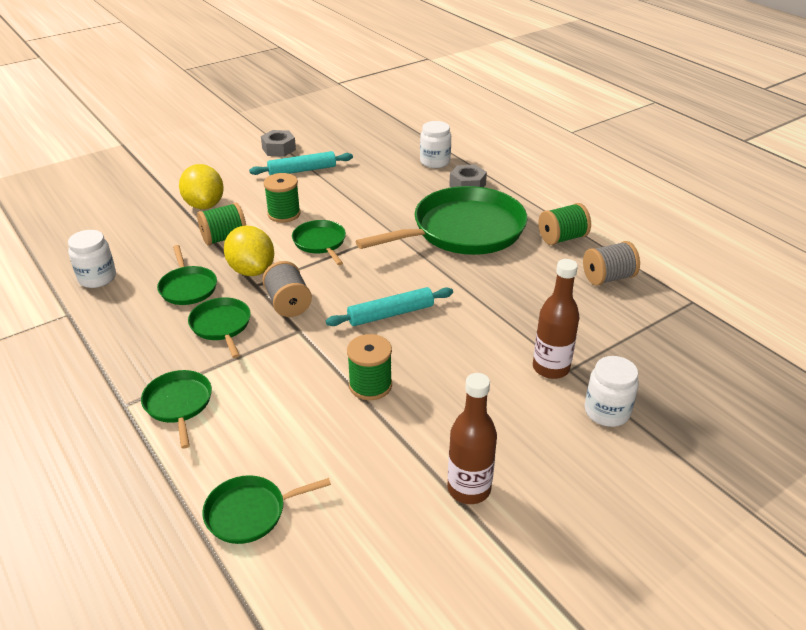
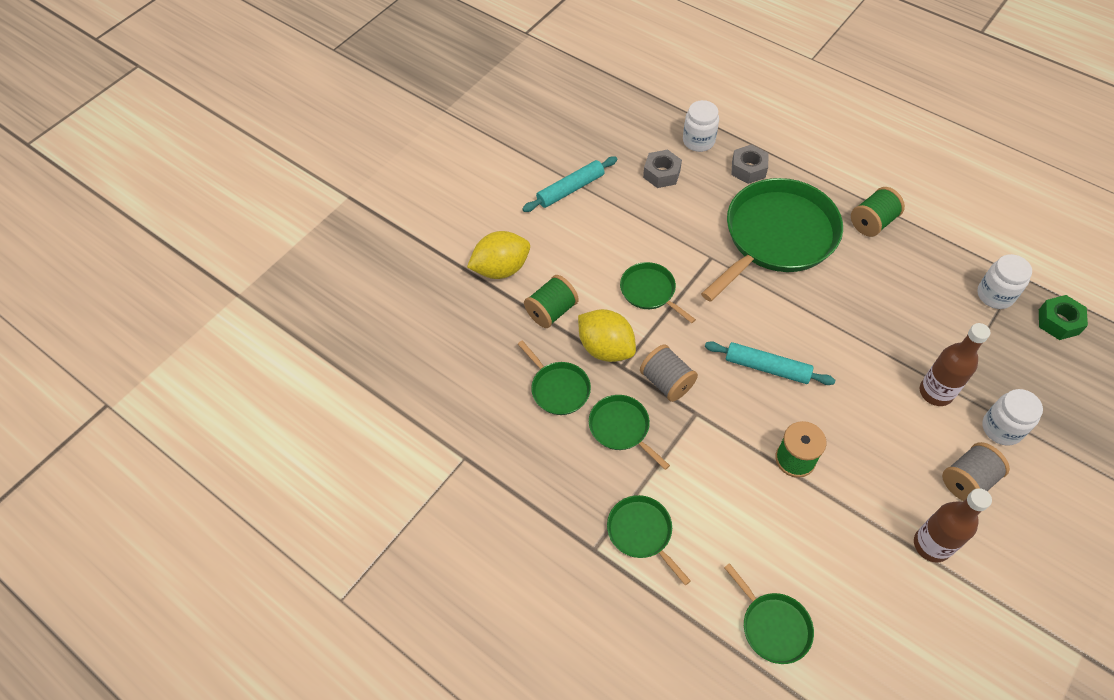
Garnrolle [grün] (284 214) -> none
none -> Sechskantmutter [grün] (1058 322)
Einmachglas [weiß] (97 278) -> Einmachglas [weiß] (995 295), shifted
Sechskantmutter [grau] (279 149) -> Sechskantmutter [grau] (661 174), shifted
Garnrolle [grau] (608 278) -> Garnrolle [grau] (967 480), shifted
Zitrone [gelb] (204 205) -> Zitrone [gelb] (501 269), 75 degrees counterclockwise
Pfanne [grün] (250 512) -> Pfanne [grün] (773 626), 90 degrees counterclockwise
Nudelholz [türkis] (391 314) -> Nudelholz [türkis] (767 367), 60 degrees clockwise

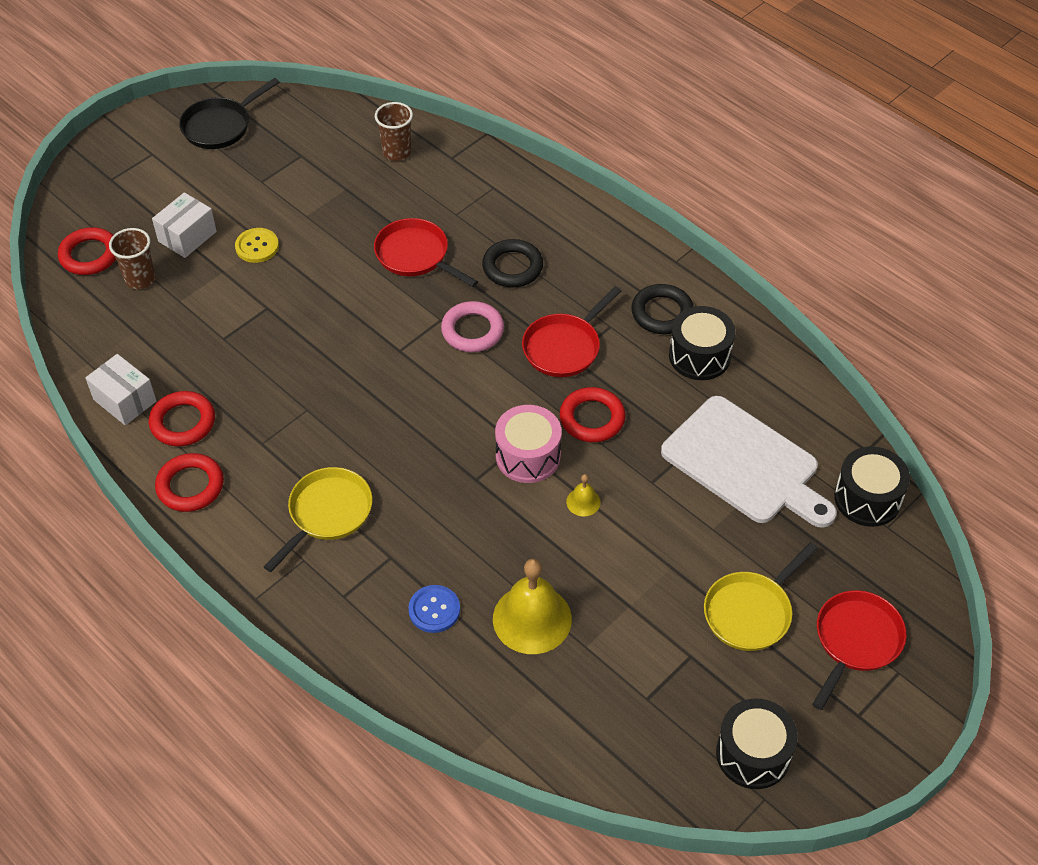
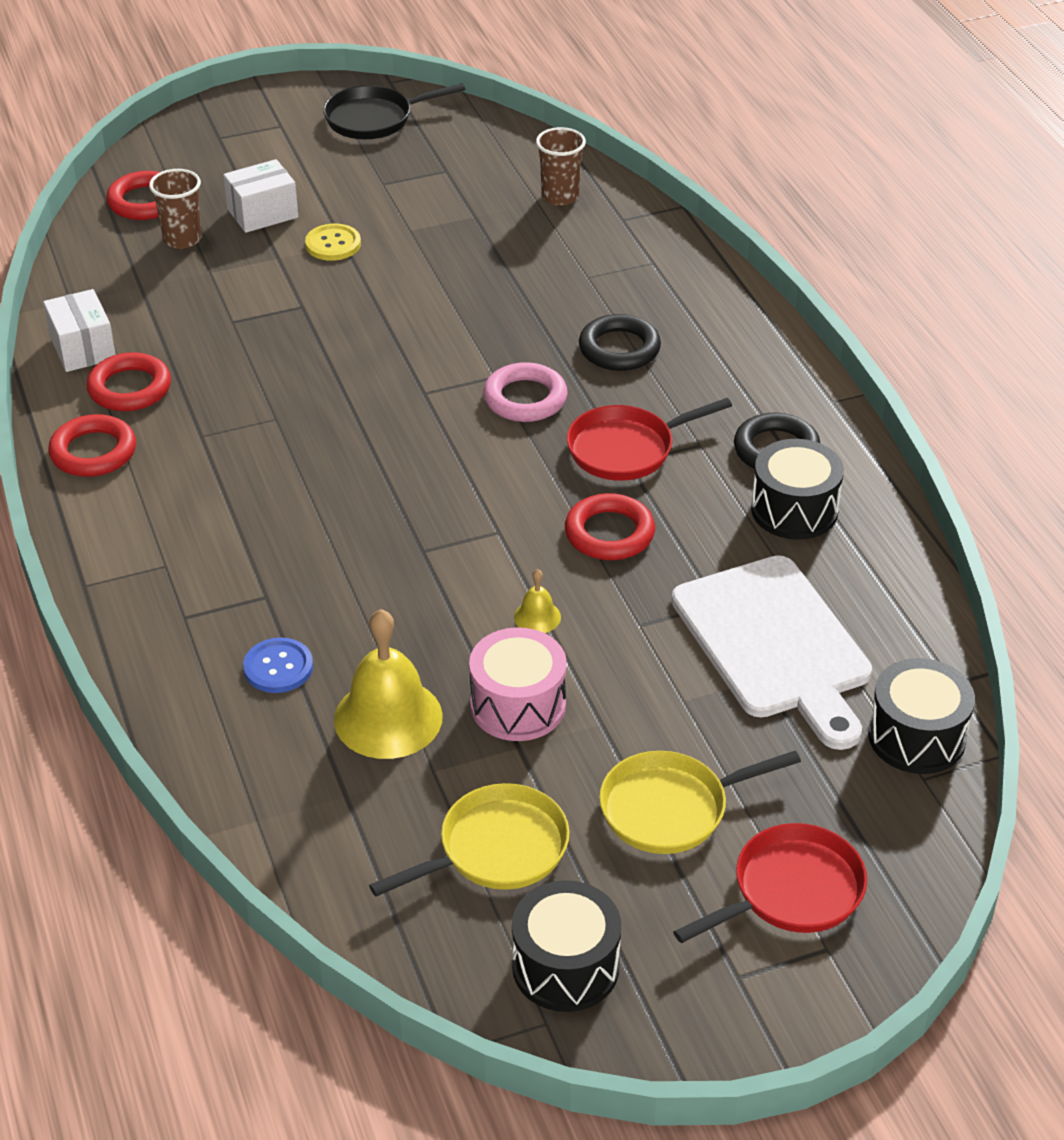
Pfanne [rot] (416 256) -> none
Pfanne [gelb] (327 514) -> Pfanne [gelb] (495 850), shifted
Trommel [rosa] (528 456) -> Trommel [rosa] (518 705), shifted

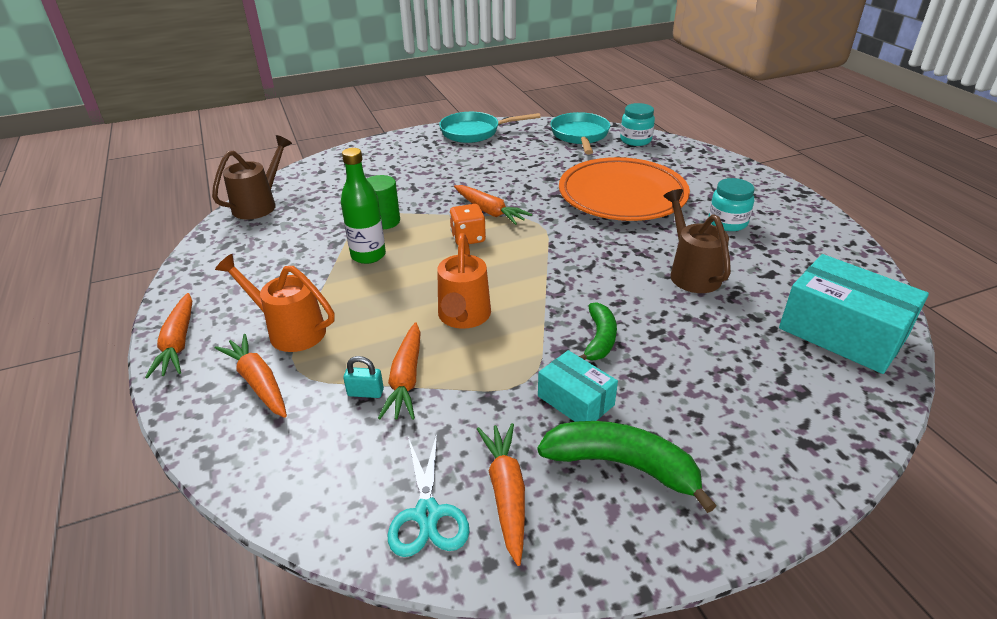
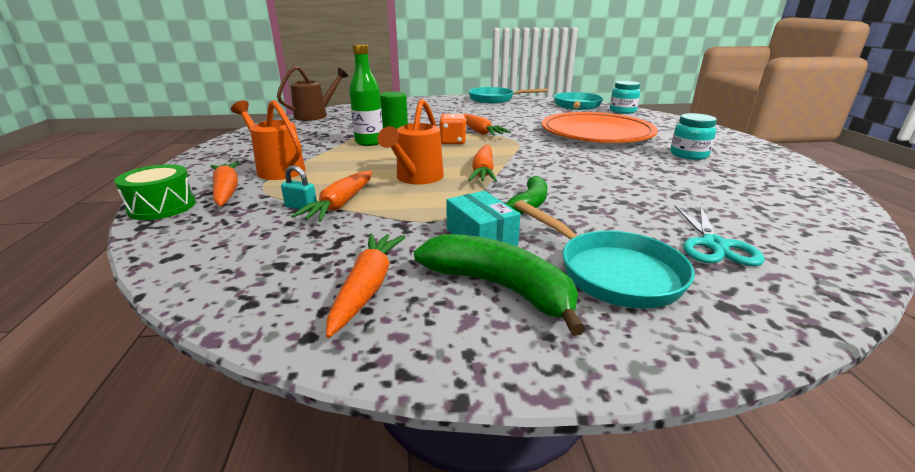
Gießkanne [braun] (691 273) -> none
Schachtel [türkis] (842 332) -> none
none -> Trommel [grün] (162 207)
none -> Pfanne [türkis] (612 272)
Karotte [orange] (178 343) -> Karotte [orange] (483 171), shifted
Schere [türkis] (427 514) -> Schere [türkis] (714 245), shifted

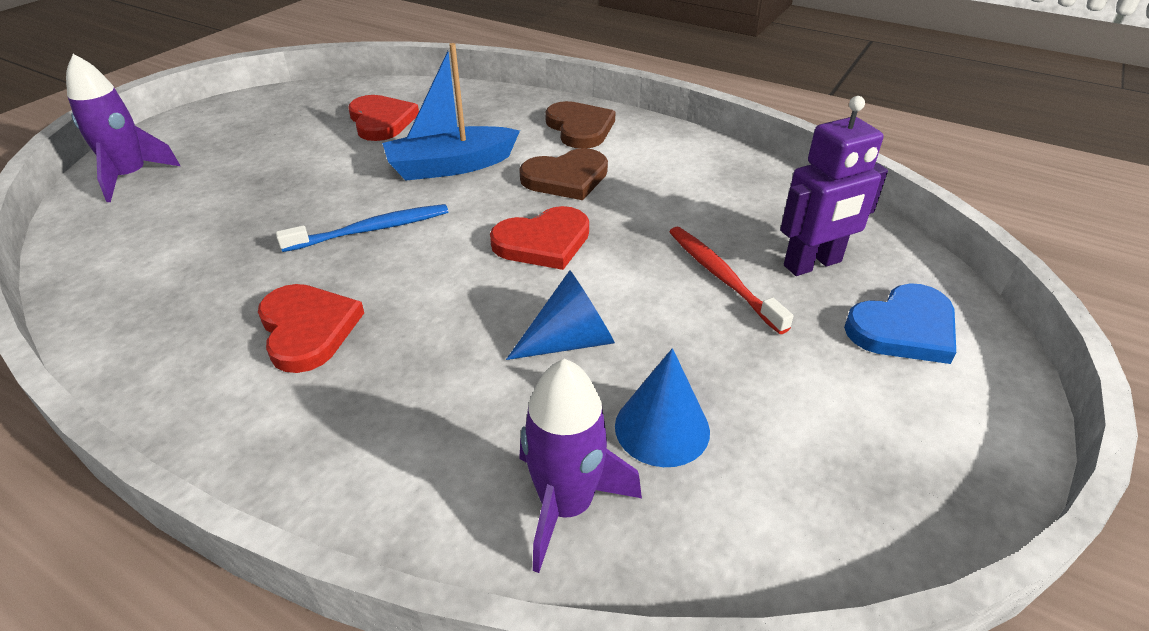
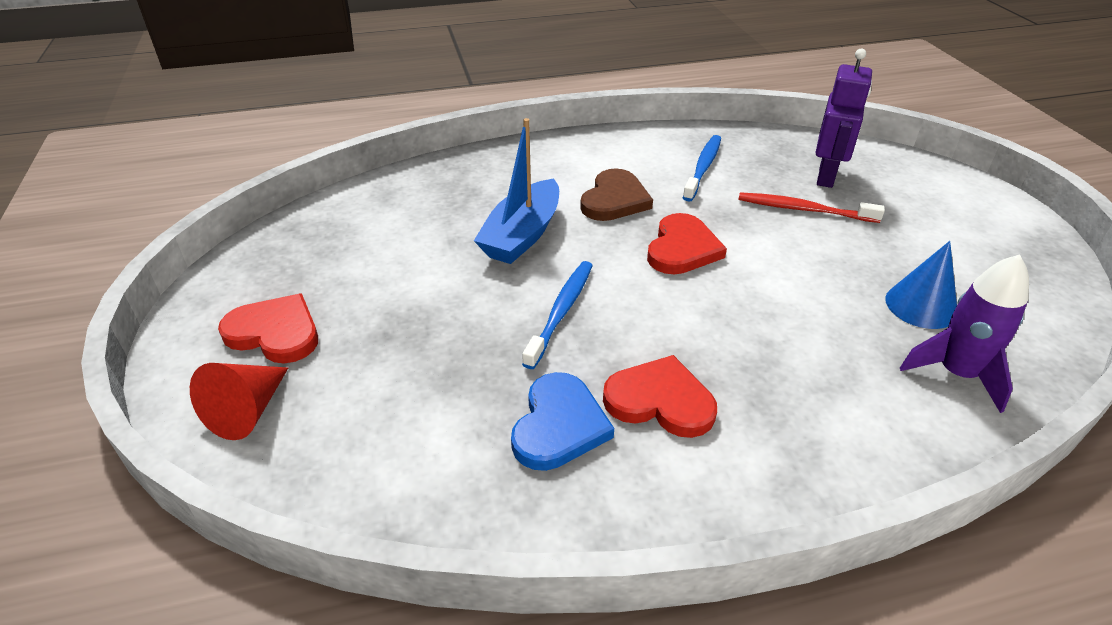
Kegel [blau] (570 341) -> none
Herz [braun] (580 128) -> none
none -> Zahnbürste [blau] (703 167)
Herz [rot] (381 121) -> Herz [rot] (275 332), shifted
Herz [blau] (903 328) -> Herz [blau] (559 425), shifted
Rakete [lila] (131 177) -> Kegel [rot] (248 411)

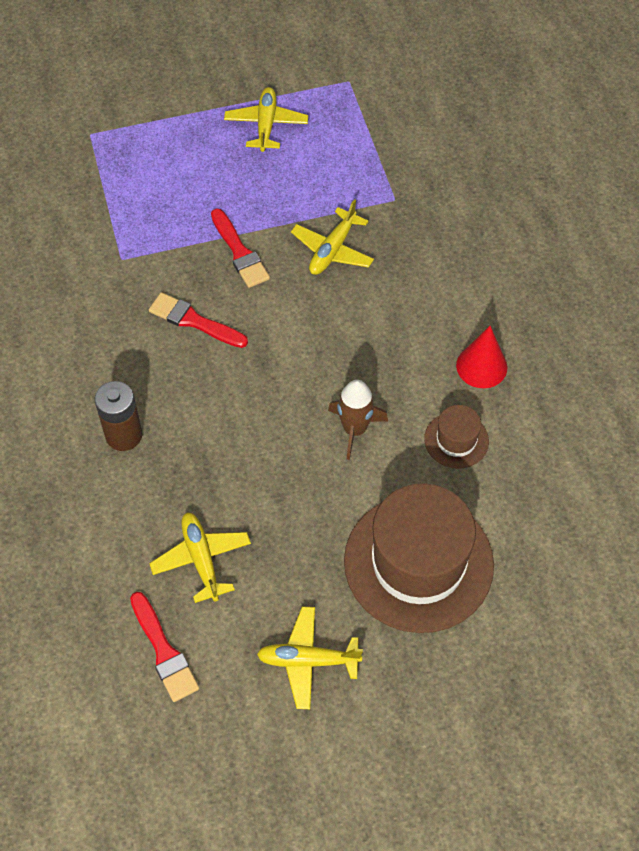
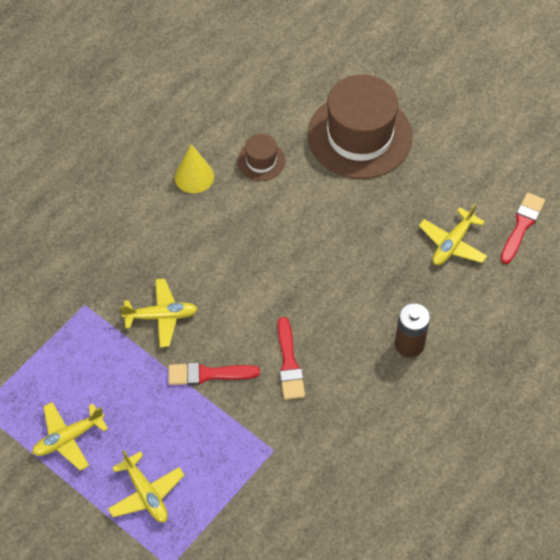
Rakete [braun] (355 429) -> none
Flugzeug [gelb] (308 660) -> Flugzeug [gelb] (146 493), shifted
Kegel [rot] (481 366) -> Kegel [gelb] (194 176)
Pinsel [rot] (240 252) -> Pinsel [rot] (208 374), 120 degrees counterclockwise

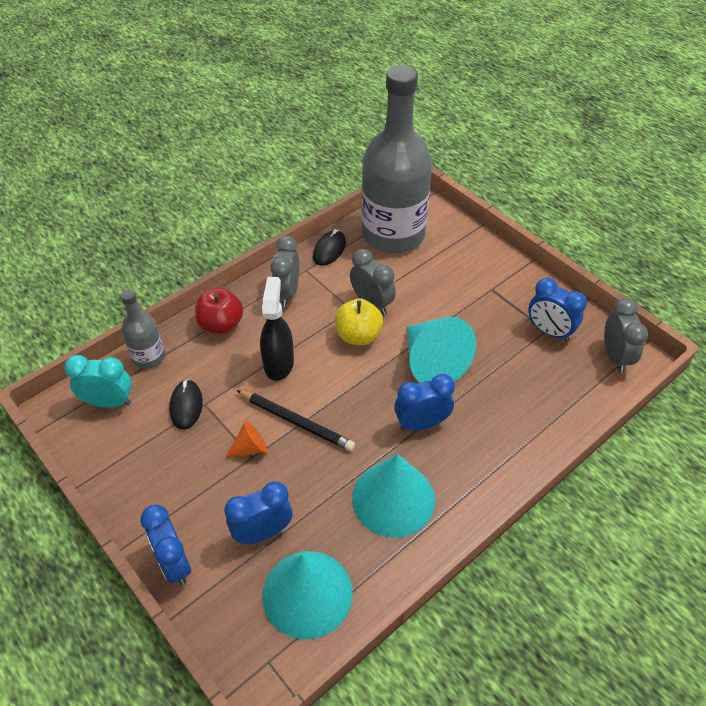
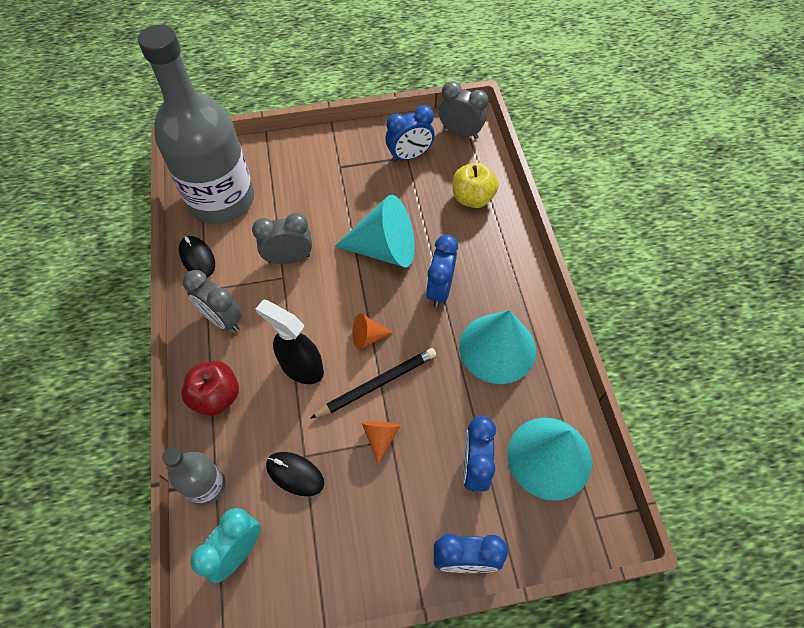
none -> Kegel [orange] (367 337)
Apfel [gelb] (358 335) -> Apfel [gelb] (472 198), shifted

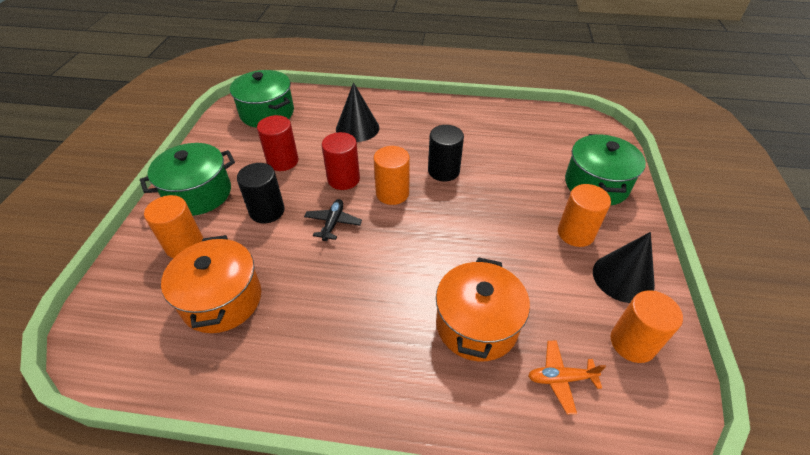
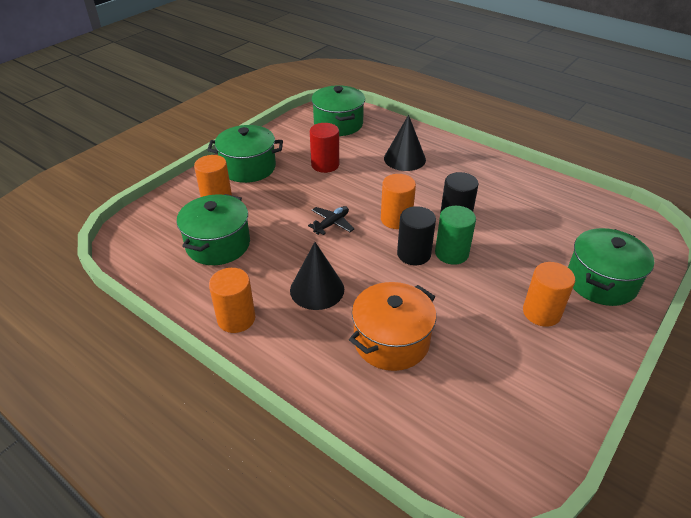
Vollzylinder [rot] (343 179) -> none
Flugzeug [orange] (560 378) -> none
none -> Vollzylinder [grün] (451 253)
Vollzylinder [schwarz] (267 211) -> Vollzylinder [schwarz] (414 254), shifted
Kegel [schwarz] (623 278) -> Kegel [schwarz] (317 289), shifted
Vollzylinder [orange] (632 343) -> Vollzylinder [orange] (236 319), shifted
Kochtopf [orange] (222 300) -> Kochtopf [grün] (218 244)

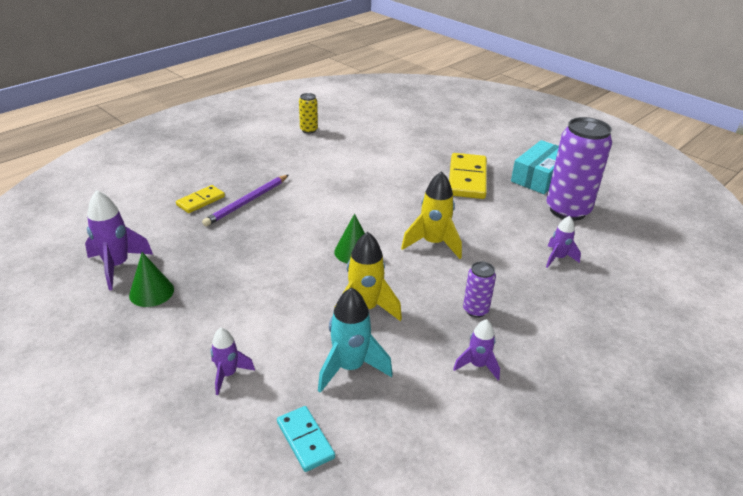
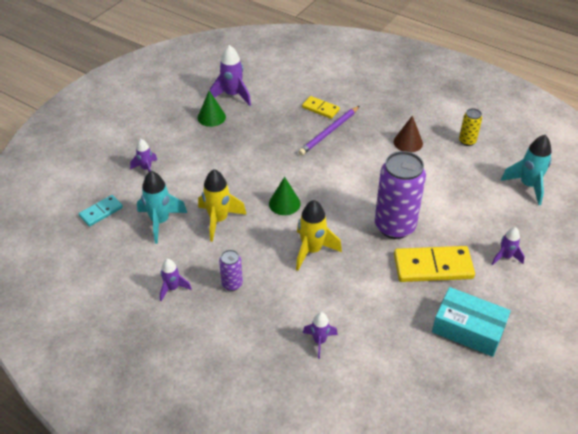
none -> Kegel [braun] (408 142)
none -> Rakete [lila] (505 257)
none -> Rakete [türkis] (528 185)
Dose [lila] (567 210) -> Dose [lila] (395 226), shifted
Bleistift [lila] (247 202) -> Bleistift [lila] (329 132), 75 degrees counterclockwise

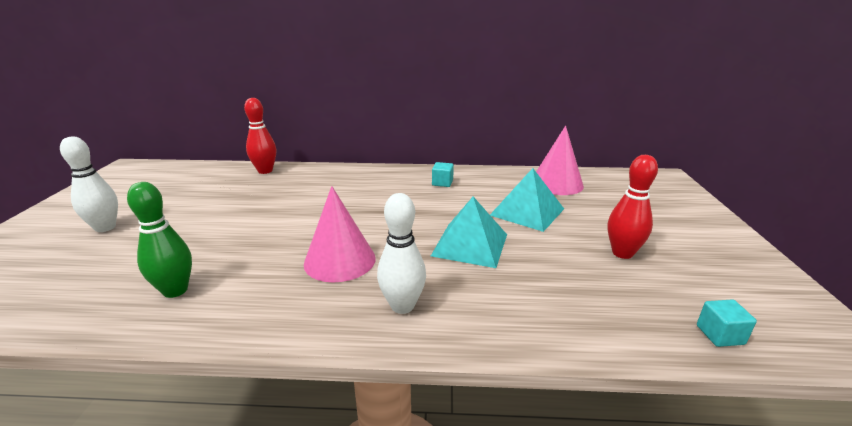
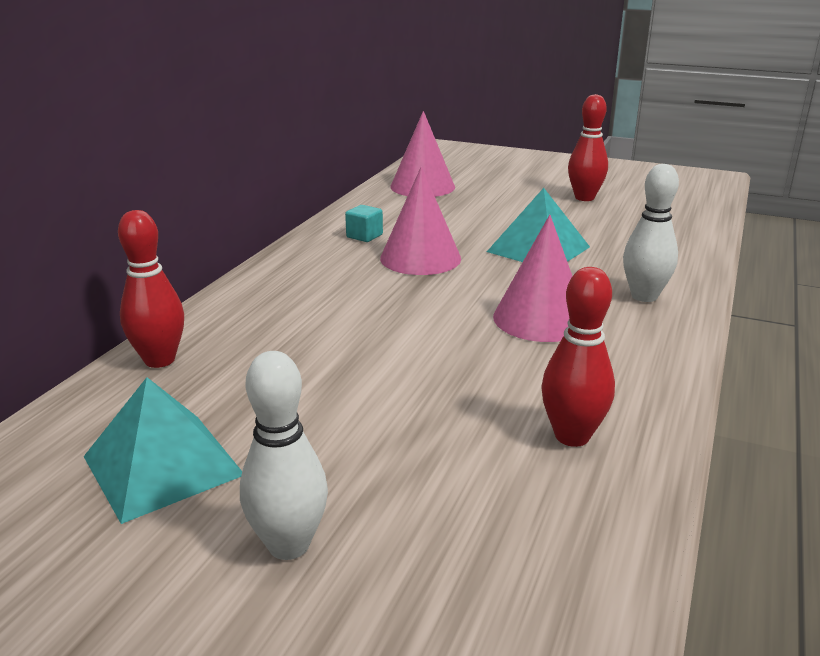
Kubus [türkis] (720 335) -> none
none -> Kegel [rosa] (420 258)
Pyramide [türkis] (527 212) -> Pyramide [türkis] (162 465), shifted
Bowlingkegel [grün] (175 290) -> Bowlingkegel [rot] (572 436)

